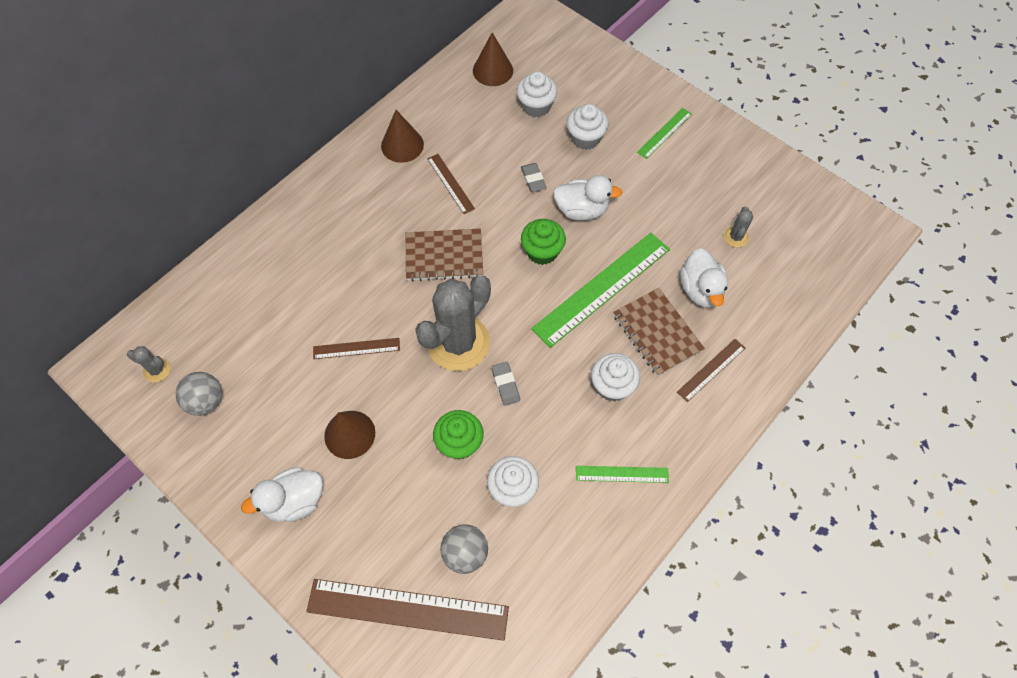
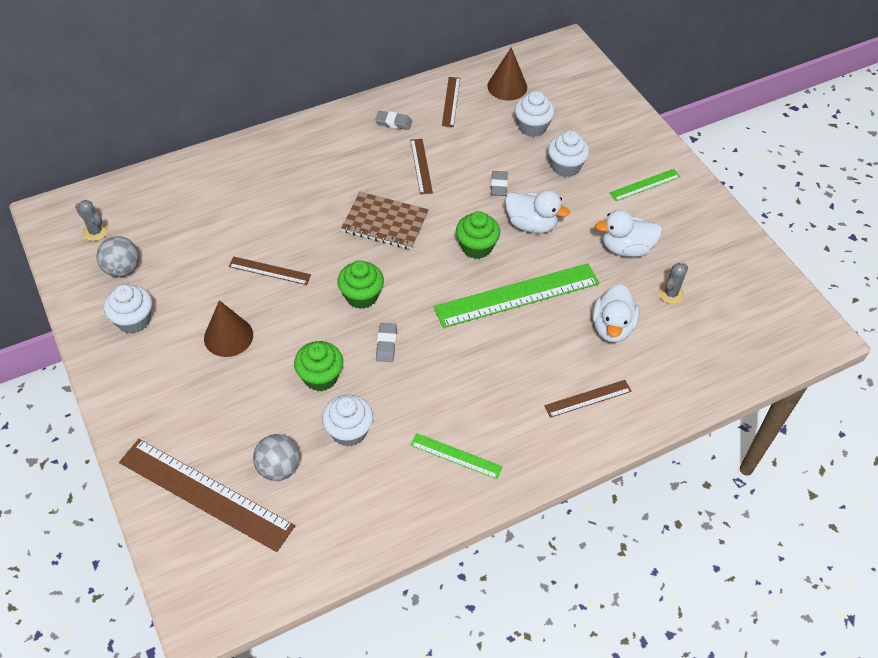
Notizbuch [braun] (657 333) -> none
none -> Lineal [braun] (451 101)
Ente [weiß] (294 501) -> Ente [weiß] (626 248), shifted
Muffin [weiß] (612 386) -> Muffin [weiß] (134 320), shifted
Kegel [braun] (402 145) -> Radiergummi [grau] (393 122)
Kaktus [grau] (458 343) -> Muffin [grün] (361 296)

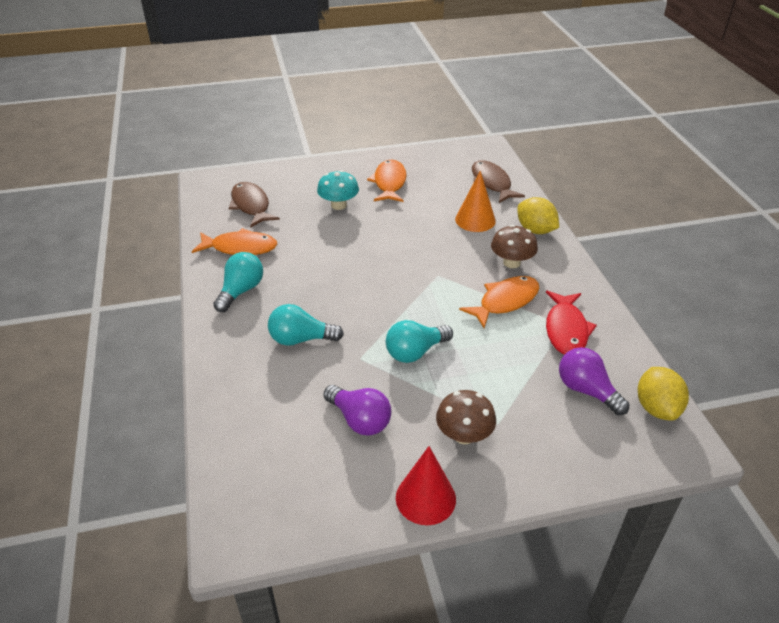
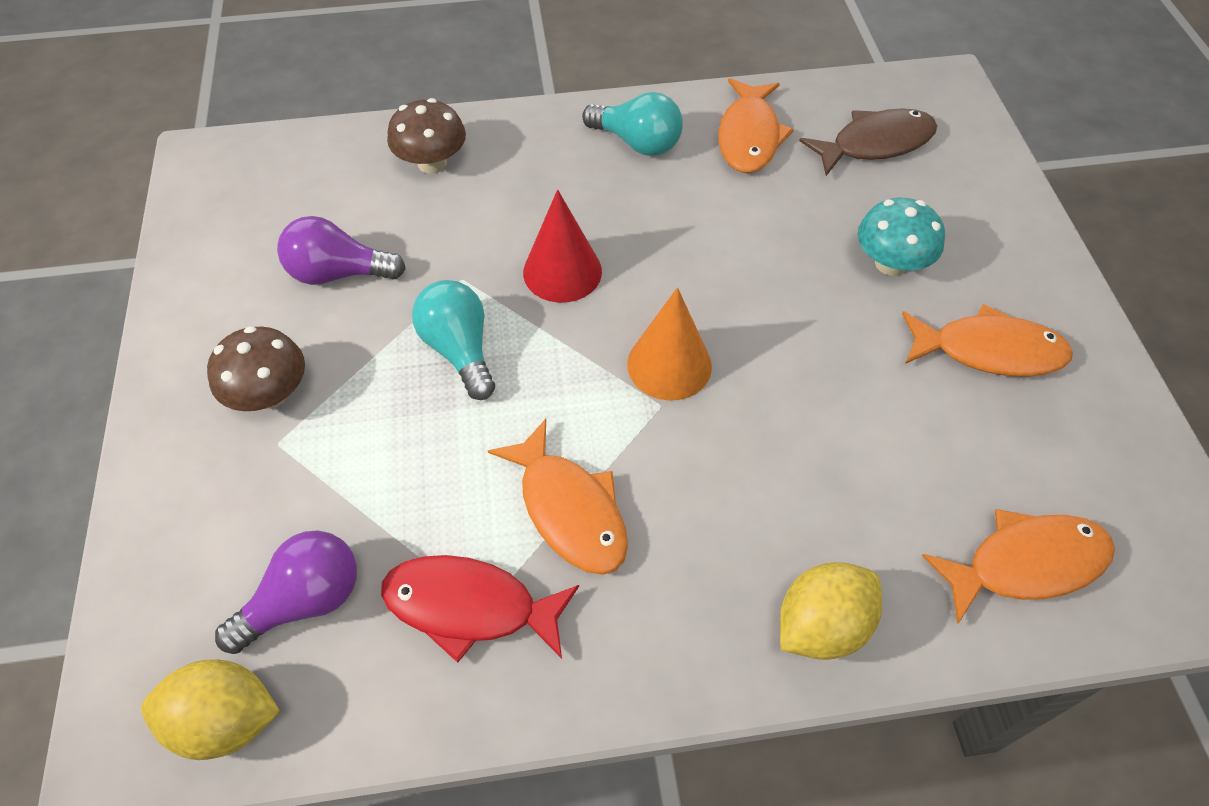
Glühbirne [türkis] (301 339) -> none
Kegel [rot] (425 498) -> Kegel [rot] (562 271), shifted
Kegel [orange] (475 220) -> Kegel [orange] (669 365), shifted
Pilz [braun] (511 262) -> Pilz [braun] (432 163), shifted
Fisch [braun] (491 183) -> Fisch [orange] (1026 563)
Glühbirne [lila] (360 420) -> Glühbirne [lila] (338 273), 45 degrees clockwise

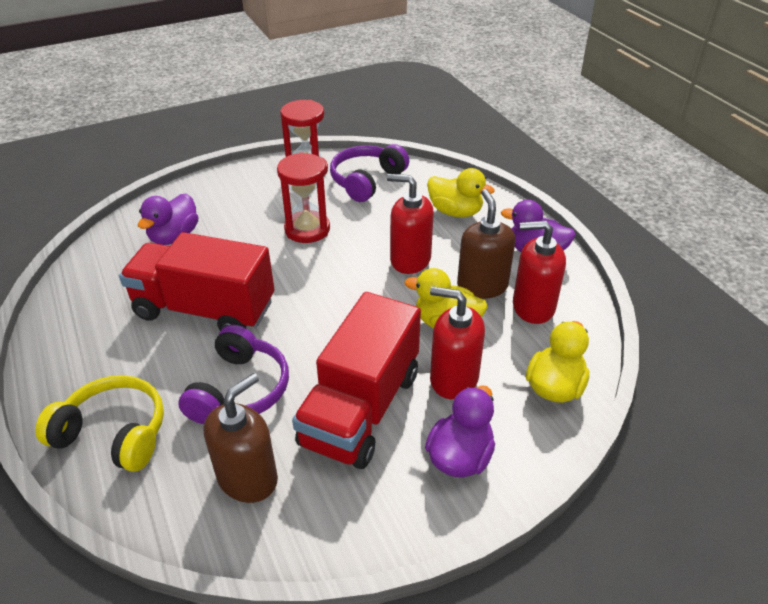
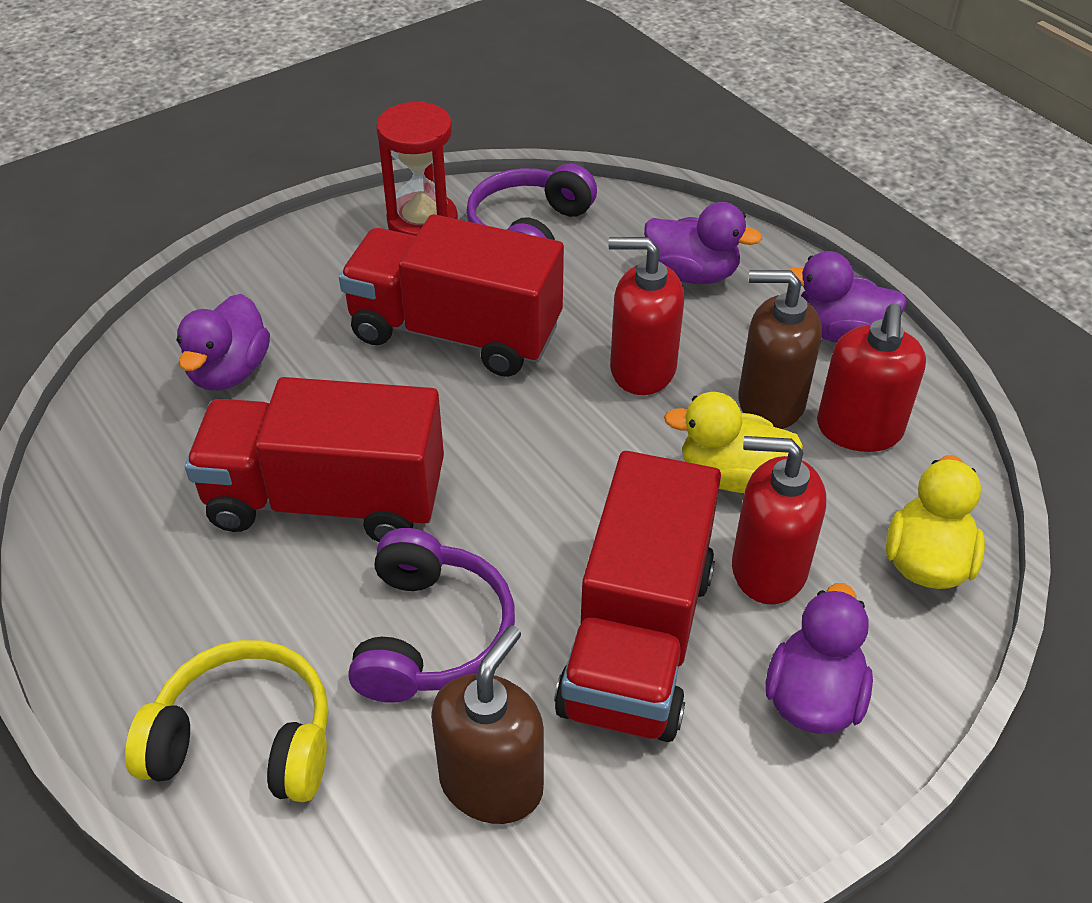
Sanduhr [rot] (307 229) -> Lastwagen [rot] (455 332)
Ente [gelb] (455 212) -> Ente [lila] (692 274)
Seifenspender [braun] (482 286) -> Seifenspender [braun] (770 402), 60 degrees counterclockwise
Seifenspender [rot] (533 307) -> Seifenspender [rot] (859 429), 75 degrees counterclockwise

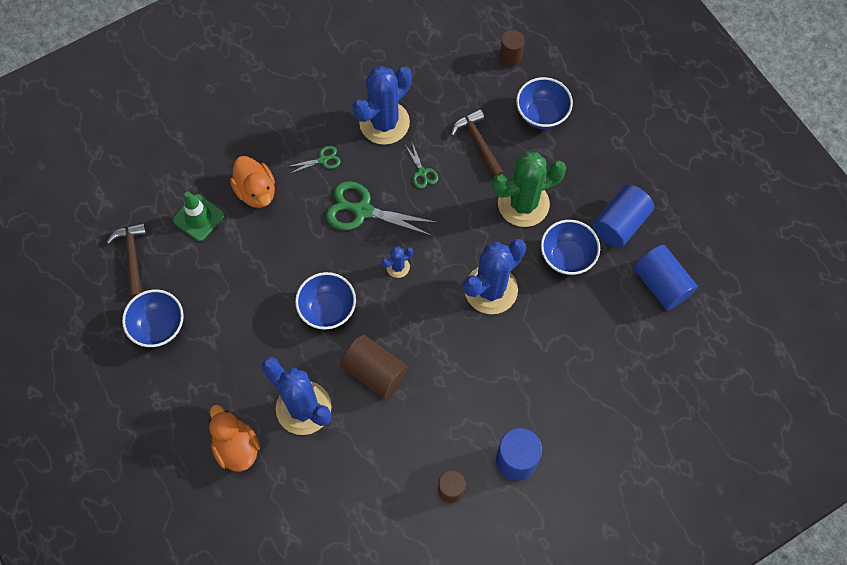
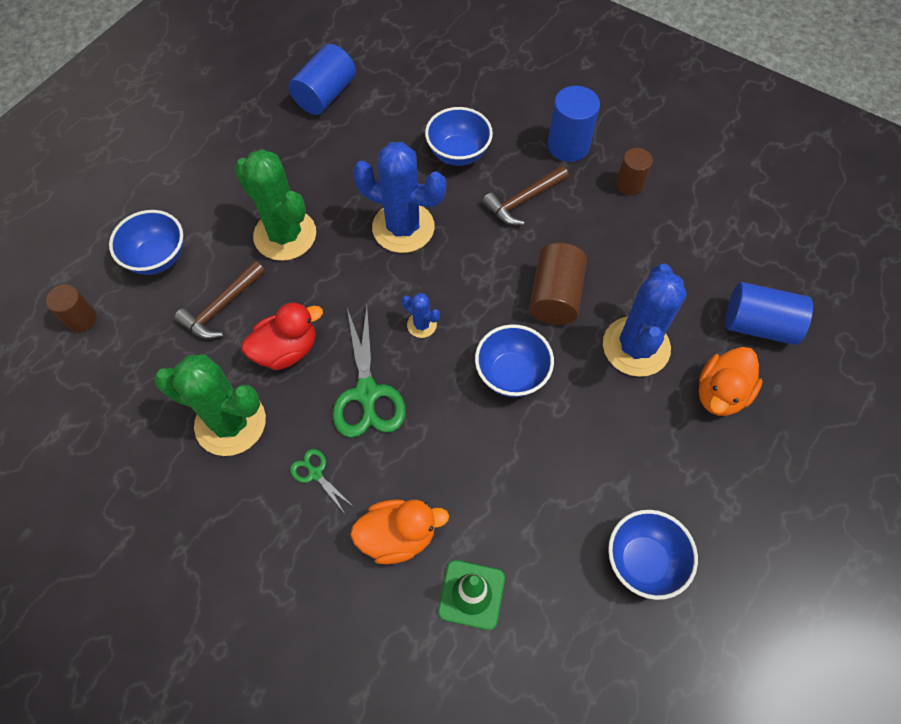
Hammer [braun] (132 257) -> Hammer [braun] (523 200), shifted
Schüssel [blau] (567 257) -> Schüssel [blau] (458 153), shifted
Vollzylinder [blau] (620 223) -> Vollzylinder [blau] (758 325), shifted
Schere [grün] (422 173) -> Ente [rot] (286 350)
Kaktus [blau] (384 123) -> Kaktus [grün] (230 423)
Ente [orange] (256 191) -> Ente [orange] (398 536), 45 degrees clockwise

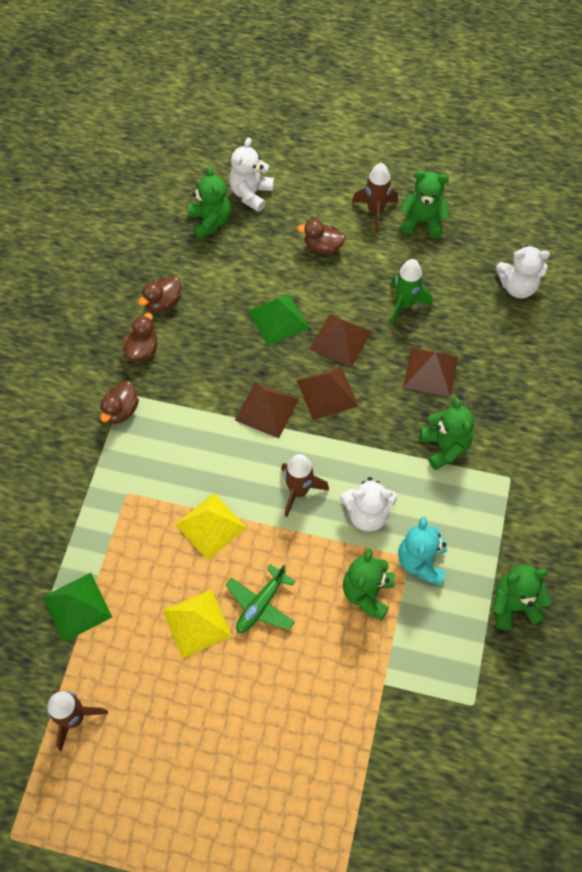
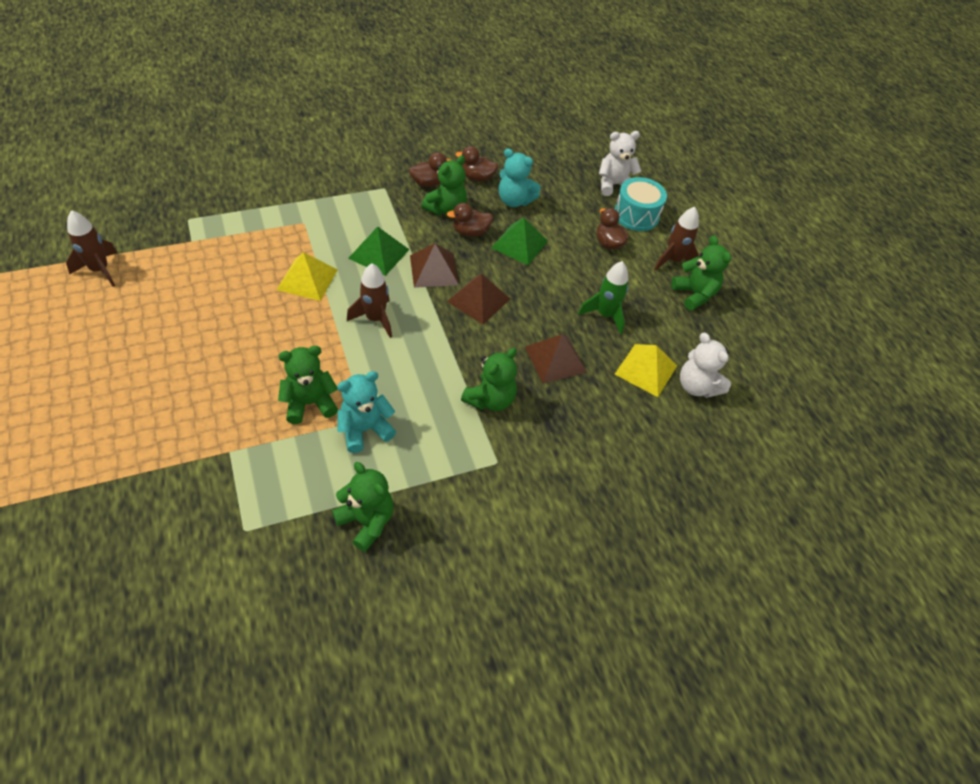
Flugzeug [grün] (261 604) -> none
Pyramide [braun] (340 340) -> none
Teddybär [weiß] (367 514) -> none
none -> Teddybär [türkis] (514 201)
none -> Trommel [türkis] (636 215)
Pyramide [grün] (77 606) -> Pyramide [grün] (379 254), shifted
Ente [braun] (121 411) -> Ente [braun] (470 232), shifted
Pyramide [gelb] (196 623) -> Pyramide [gelb] (646 369), shifted
Teddybär [grün] (210 222) -> Teddybär [grün] (446 209), shifted

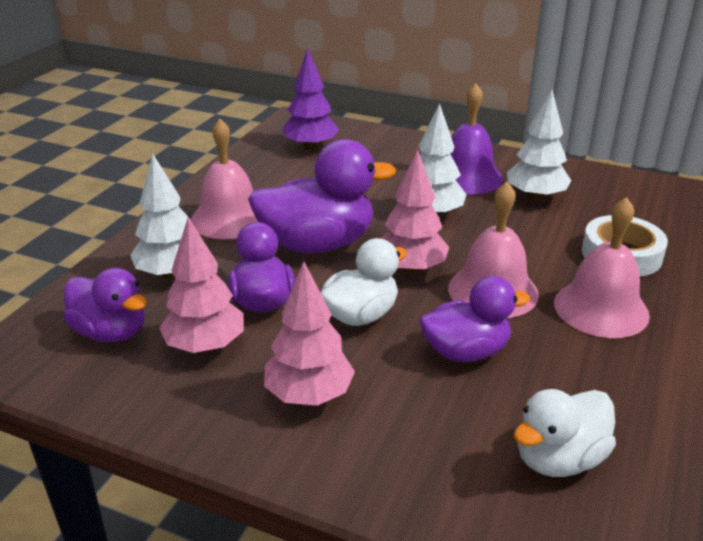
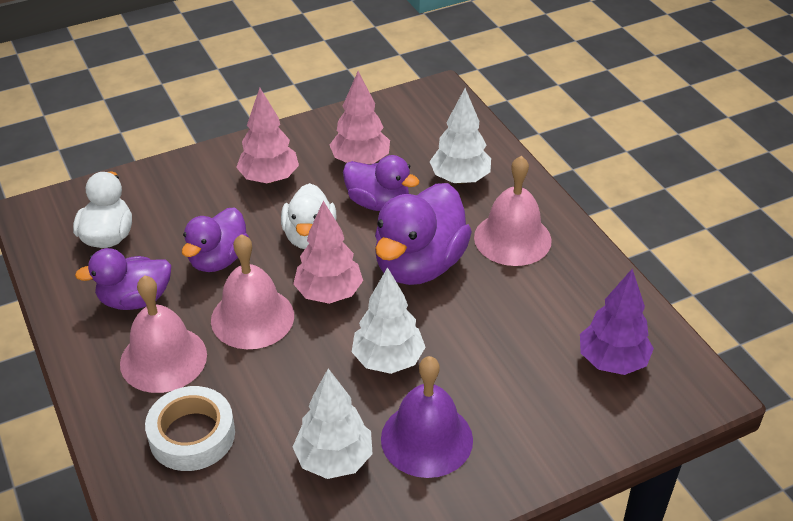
Ente [lila] (111 332) -> Ente [lila] (135 300), shifted

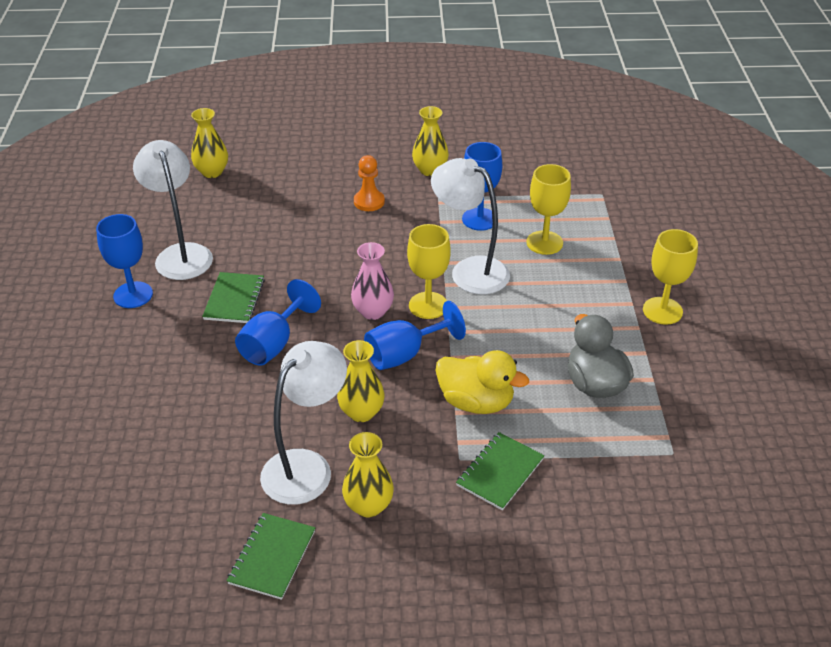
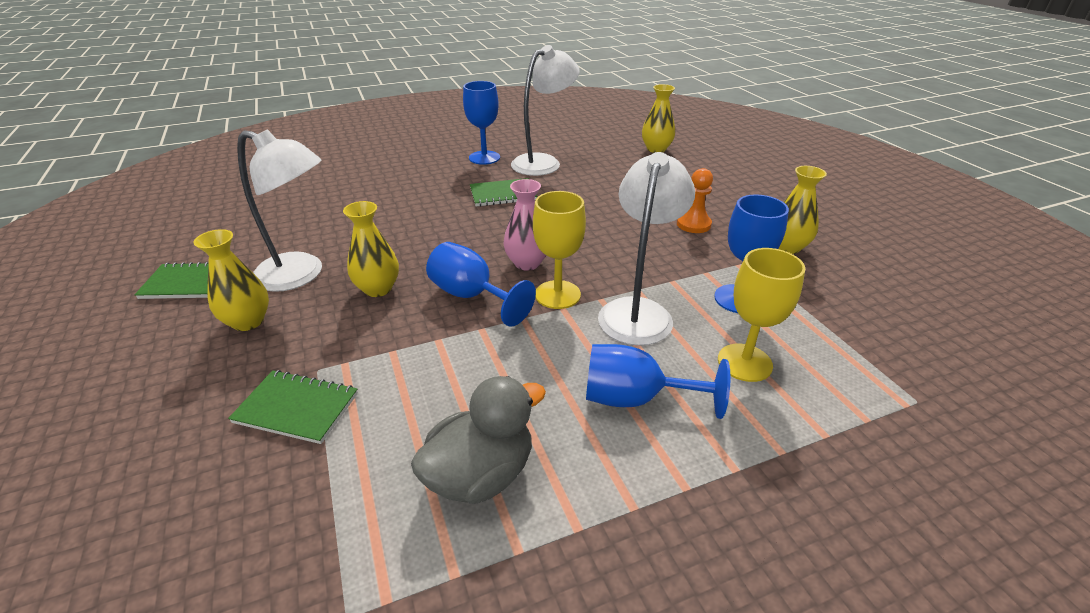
Ente [gelb] (476 402) -> none
Kelch [gelb] (662 311) -> none
Kelch [blau] (273 344) -> Kelch [blau] (635 399), shifted

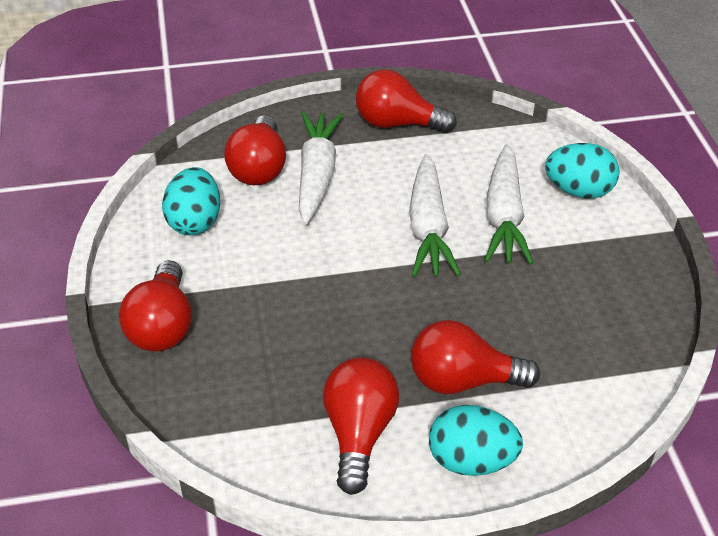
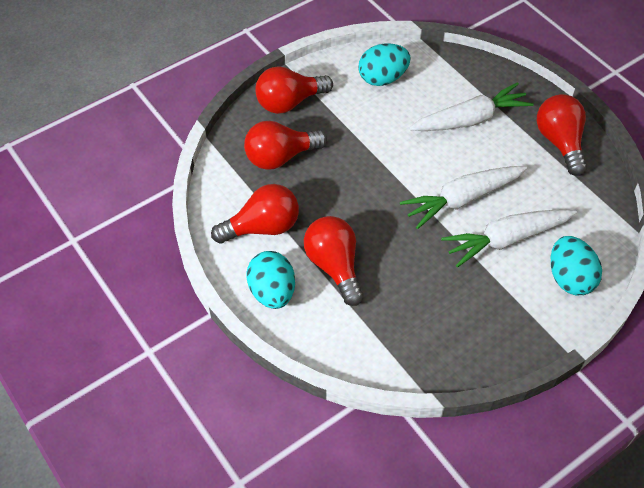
Glühbirne [rot] (259 168) -> Glühbirne [rot] (280 157), shifted

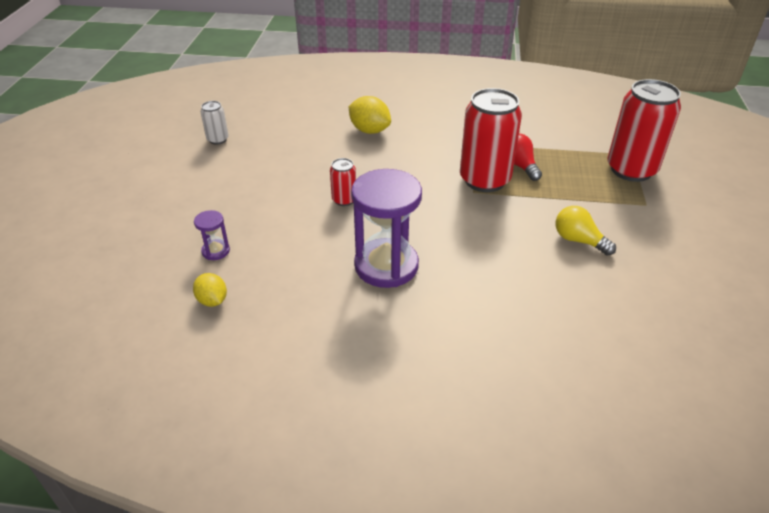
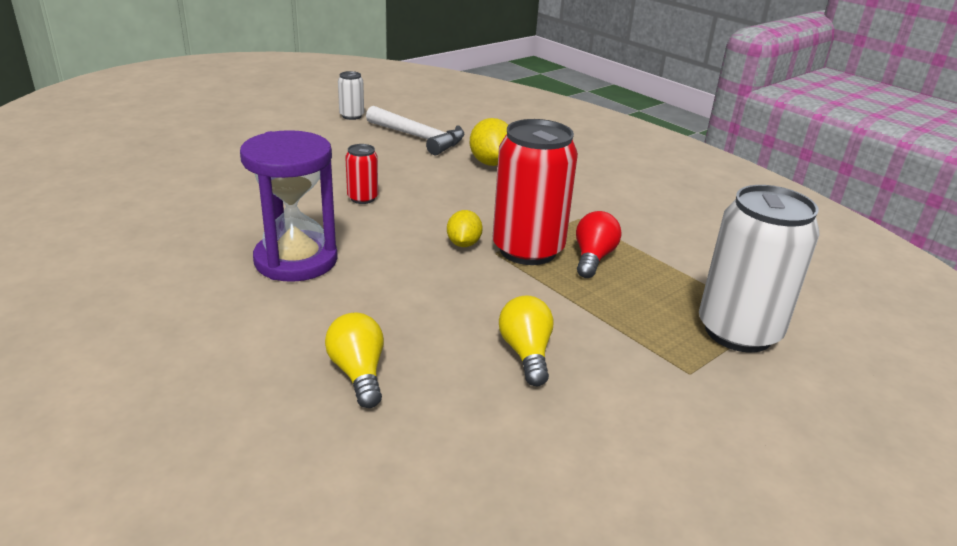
Sanduhr [lila] (216 251) -> none
none -> Glühbirne [gelb] (358 373)
none -> Hammer [weiß] (418 138)
Zitrone [gelb] (212 300) -> Zitrone [gelb] (463 244), shifted
Dose [rot] (631 170) -> Dose [weiß] (738 332)

